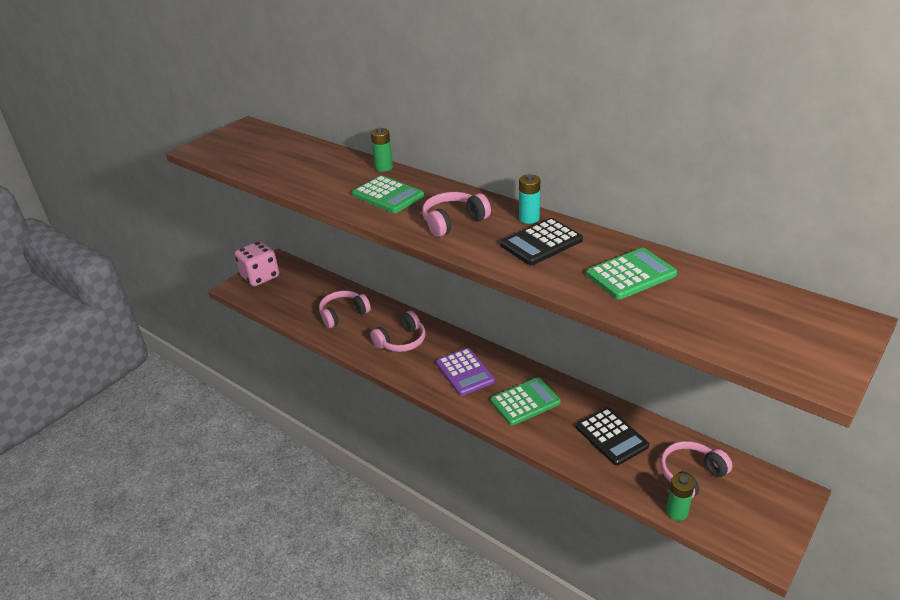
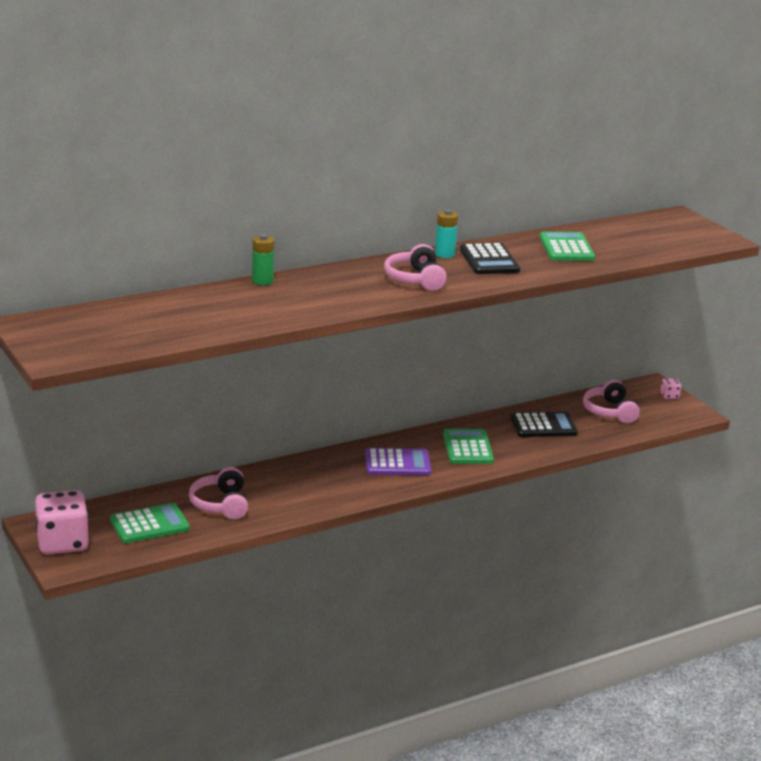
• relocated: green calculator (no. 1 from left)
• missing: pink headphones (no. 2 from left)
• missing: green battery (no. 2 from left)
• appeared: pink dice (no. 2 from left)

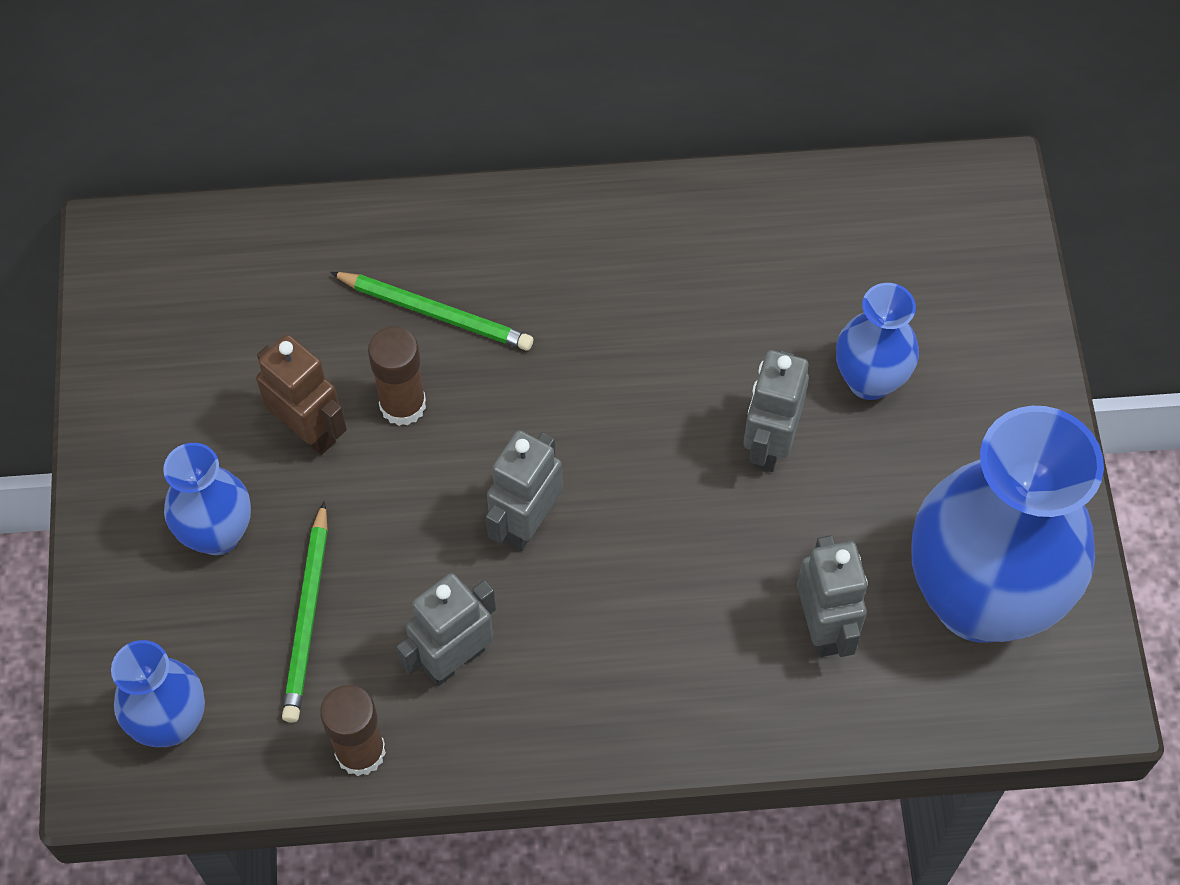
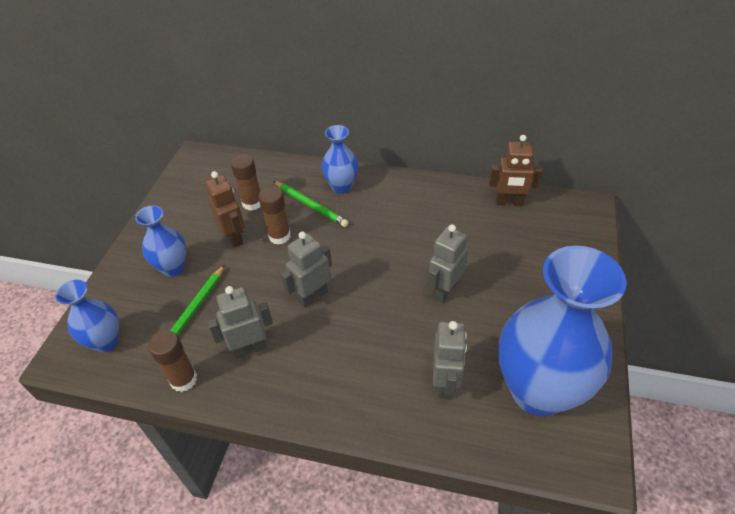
• relocated: blue vase (no. 3 from left)
• appeared: brown glue stick (no. 2 from left)
• appeared: brown robot (no. 2 from left)

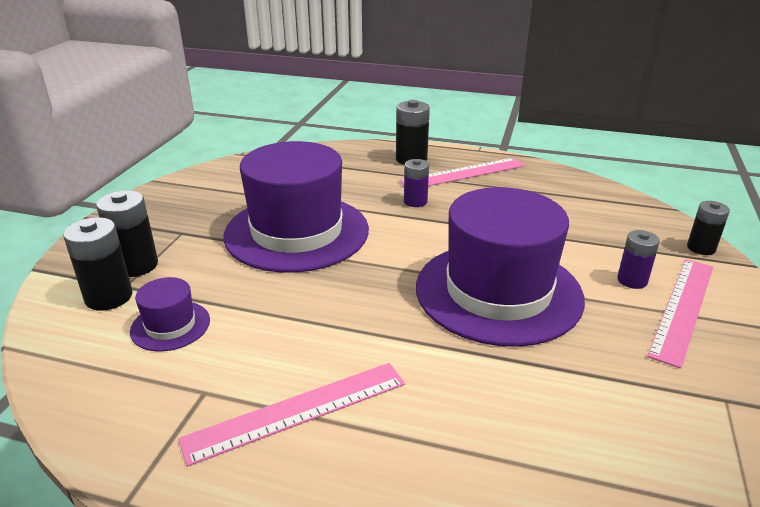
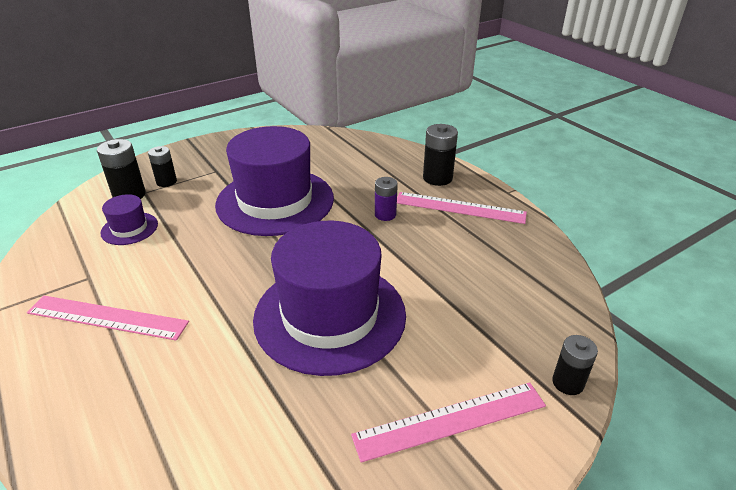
• size: black battery (no. 2 from left) x0.66
• missing: purple battery (no. 2 from left)

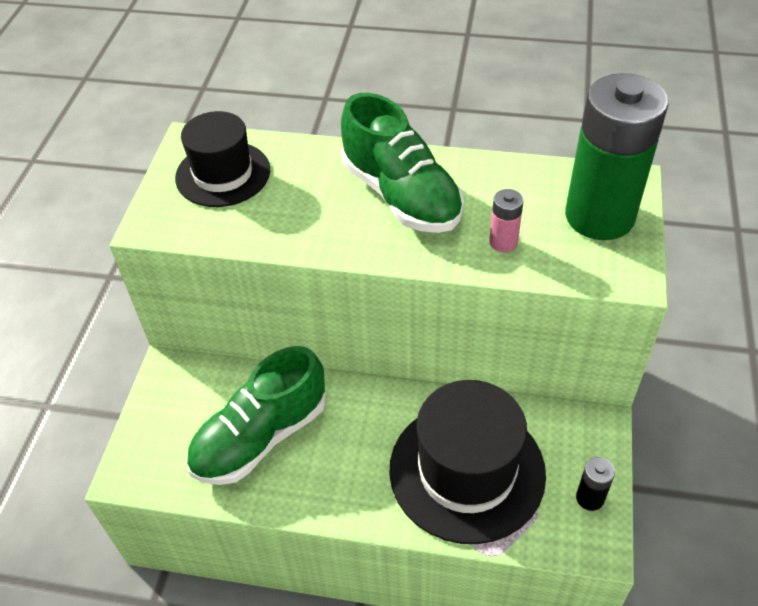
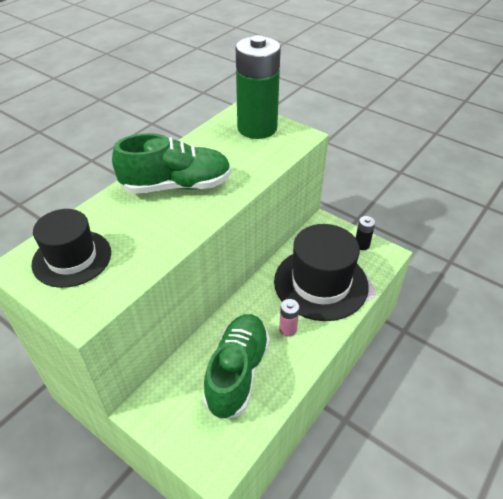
• spun: green shoe (no. 1 from left in the first image) 150 degrees counterclockwise
• relocated: pink battery

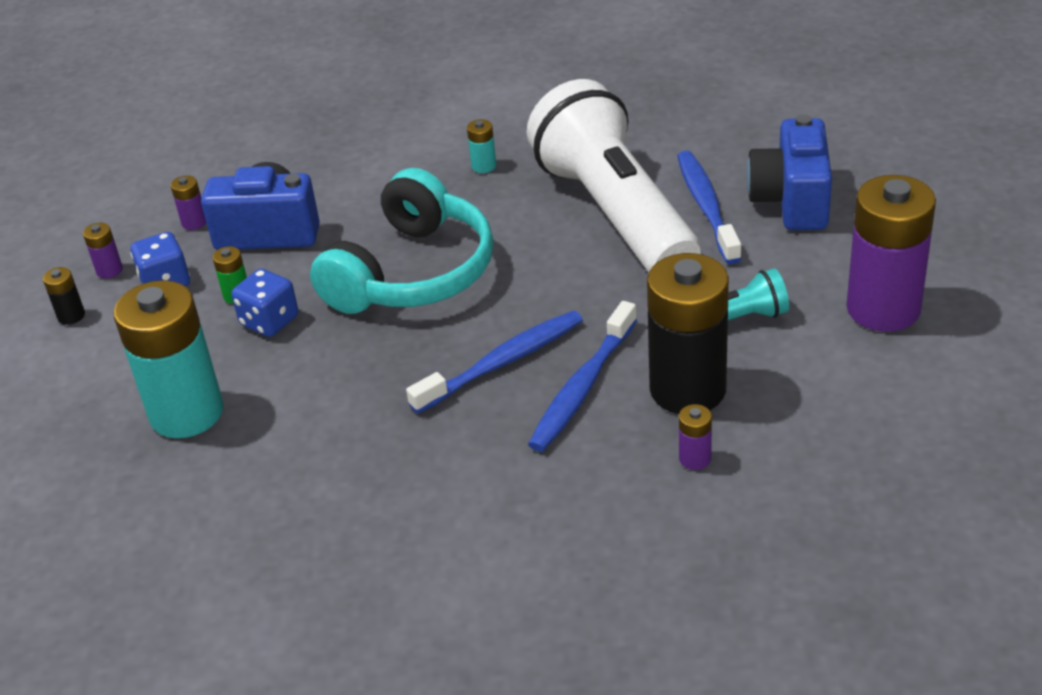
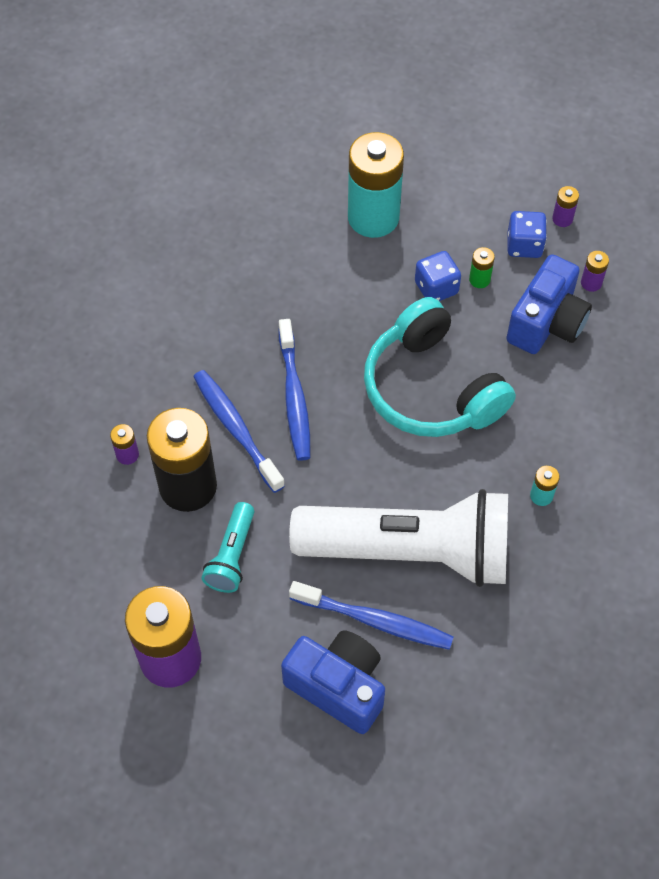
• missing: black battery (no. 1 from left)

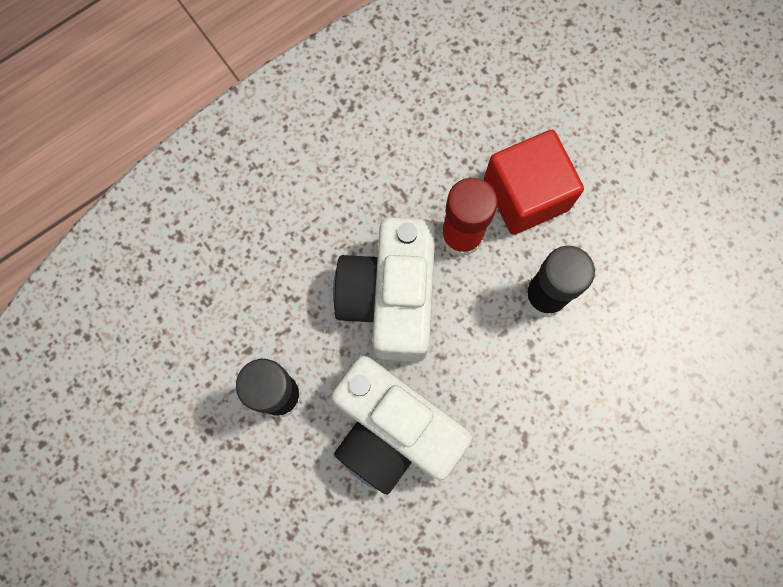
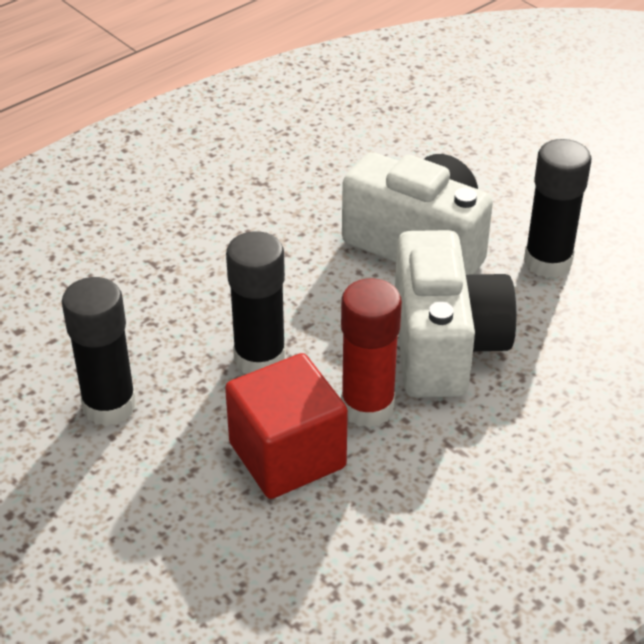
• appeared: black glue stick (no. 1 from left)

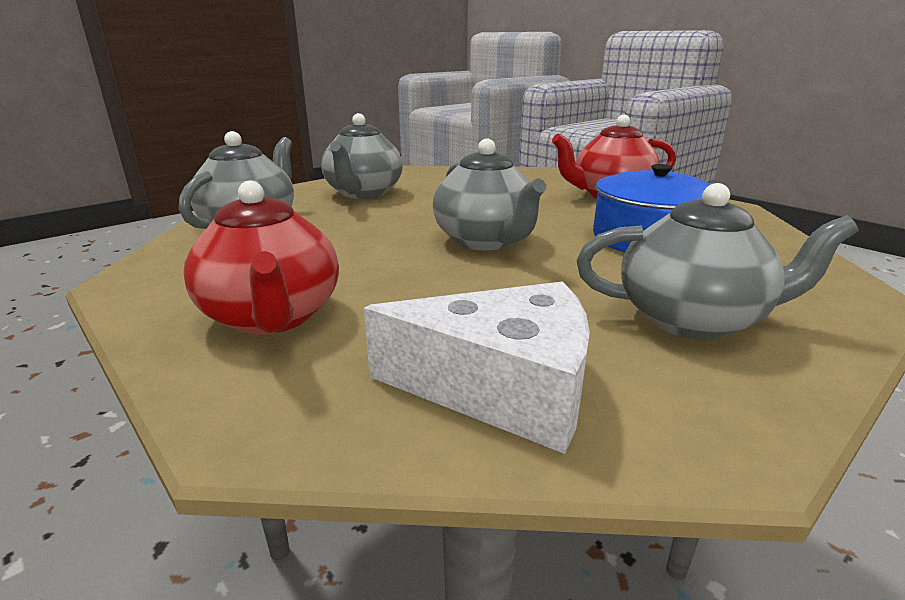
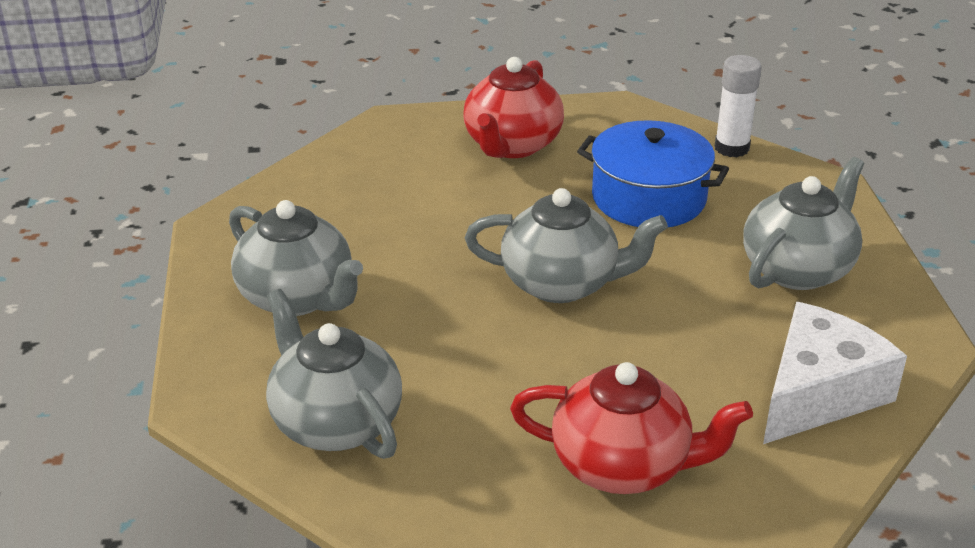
• appeared: white glue stick

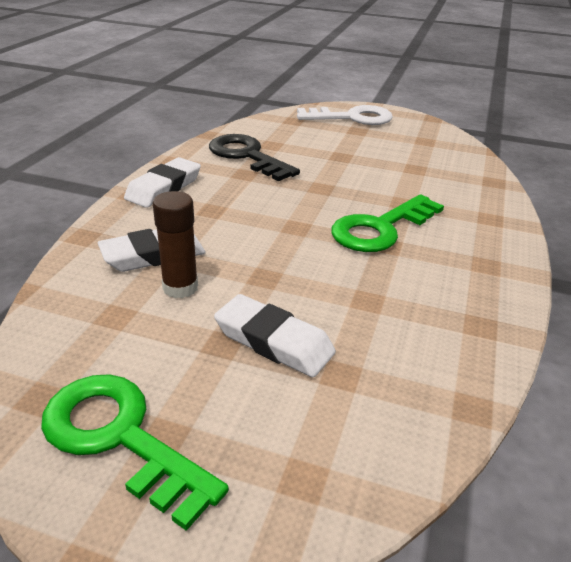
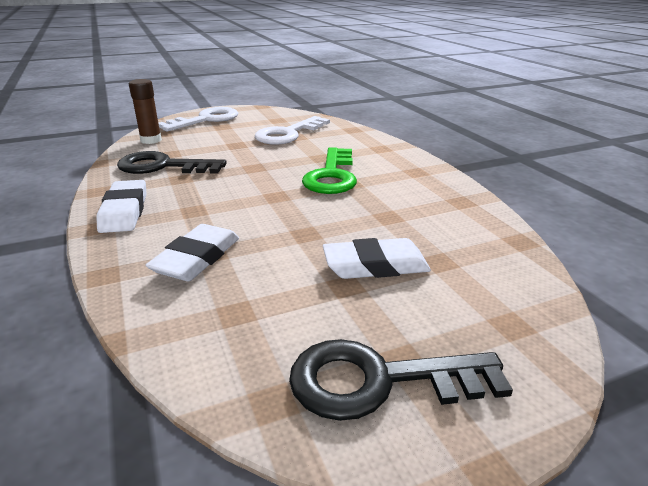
• colour: green key (no. 1 from left) to black key (no. 2 from left)
• relocated: brown glue stick
• appeared: white key (no. 2 from left)

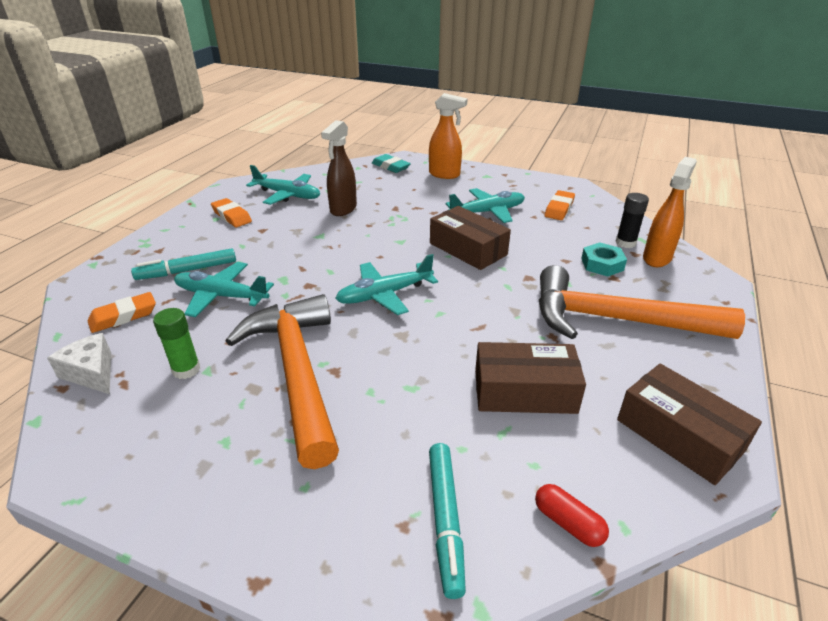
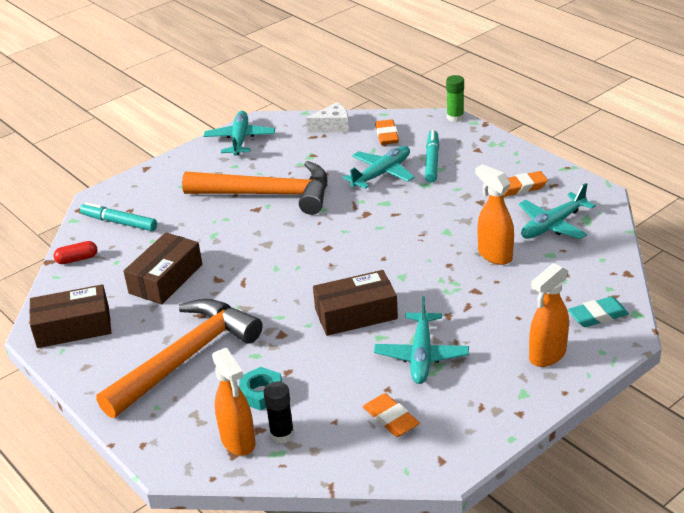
• relocated: green glue stick
• colour: brown spray bottle to orange spray bottle (no. 2 from left)
• relocated: turquoise plane (no. 3 from left in the first image) to turquoise plane (no. 1 from left)

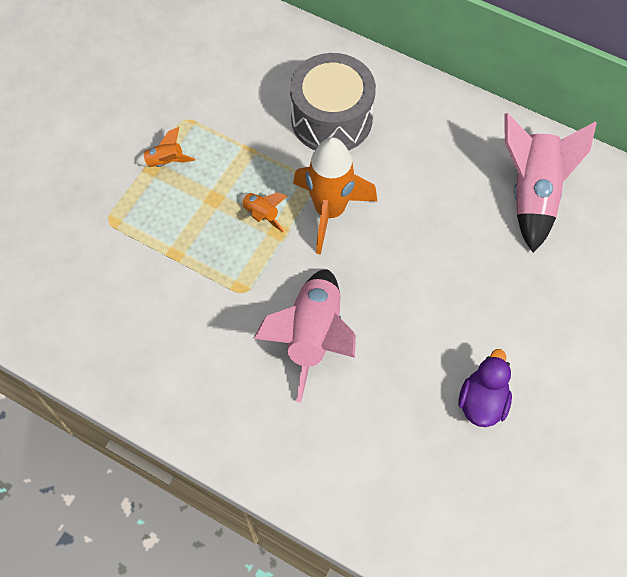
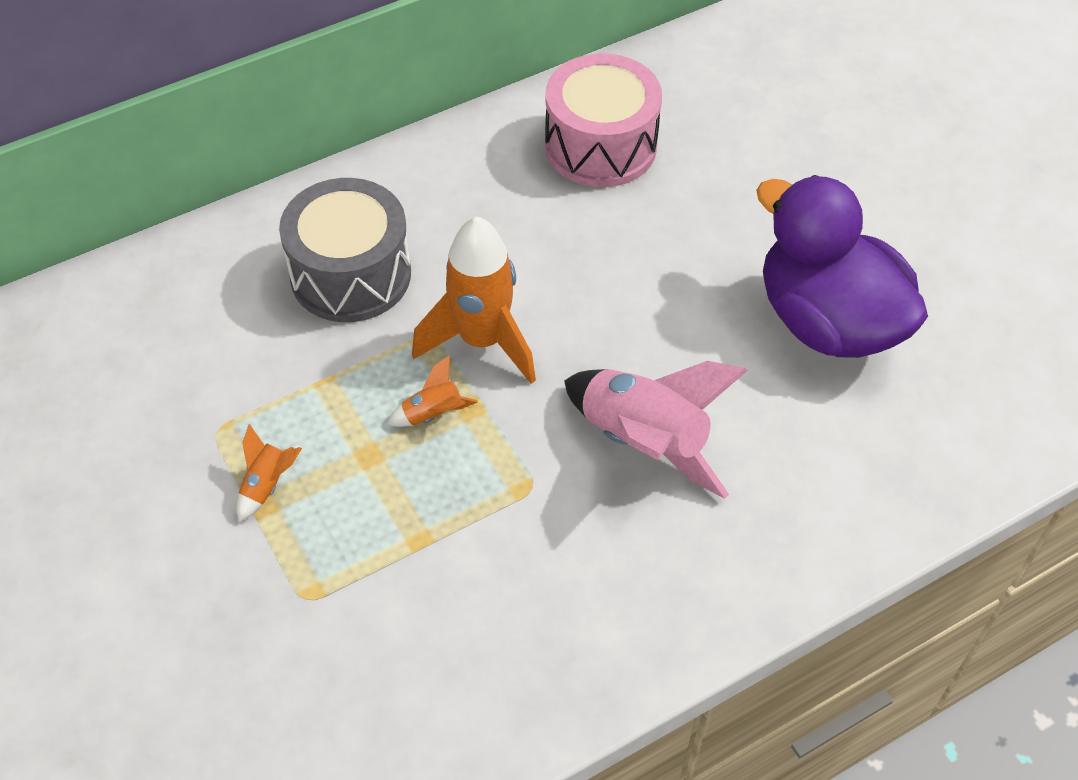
• size: purple duck x2.02
• exchanged: pink rocket (no. 2 from left) to pink drum

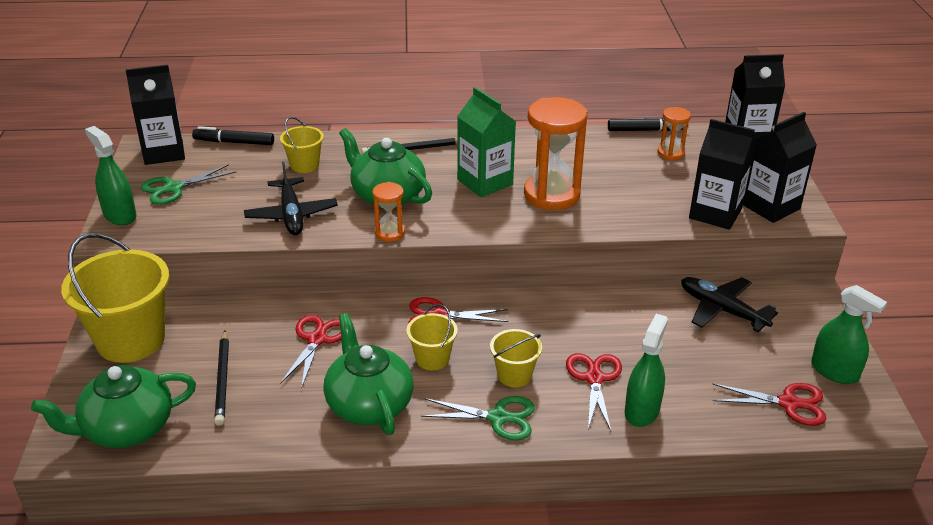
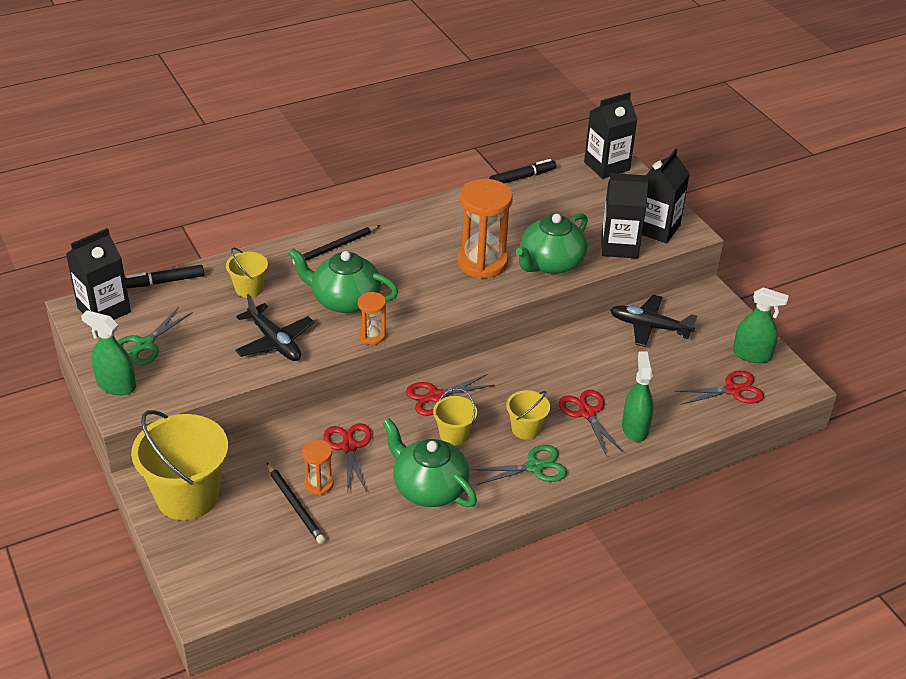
• relocated: green teapot (no. 1 from left in the first image) to green teapot (no. 3 from left)
• missing: green carton
• relocated: orange hourglass (no. 3 from left in the first image) to orange hourglass (no. 1 from left)

